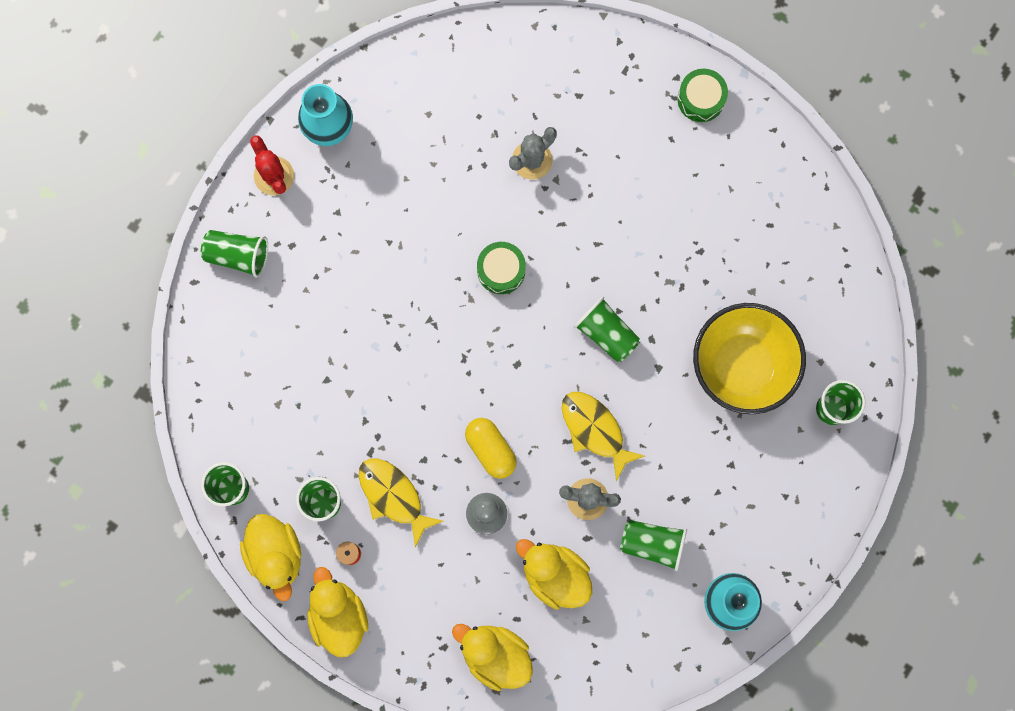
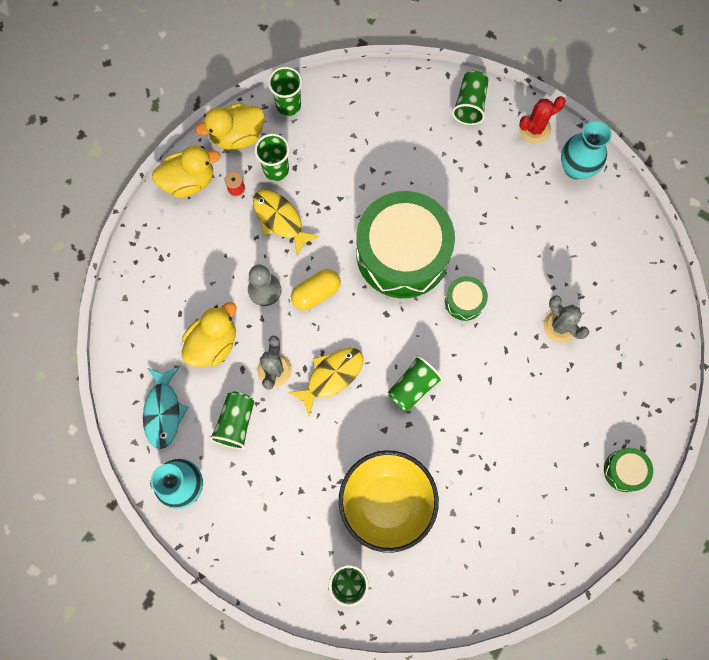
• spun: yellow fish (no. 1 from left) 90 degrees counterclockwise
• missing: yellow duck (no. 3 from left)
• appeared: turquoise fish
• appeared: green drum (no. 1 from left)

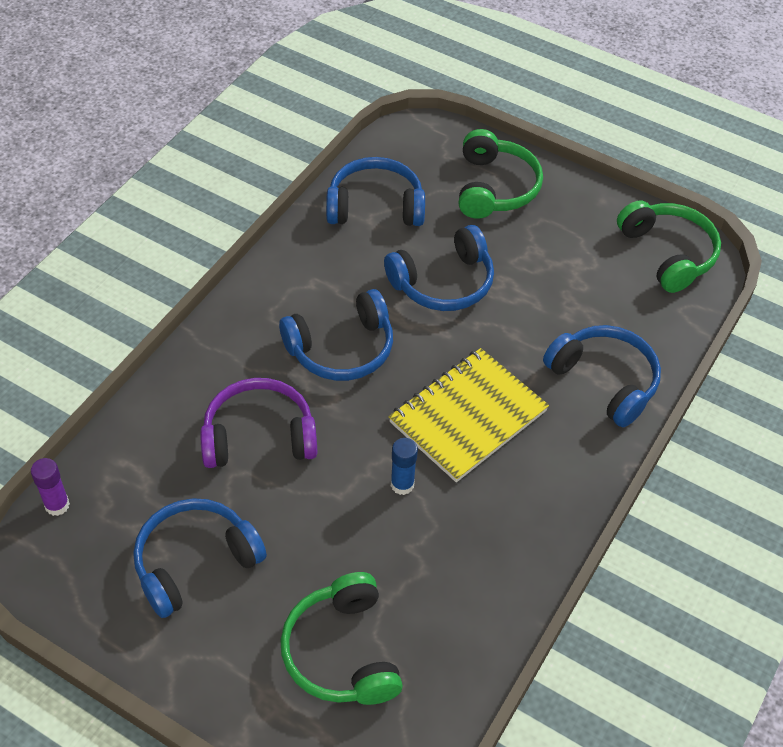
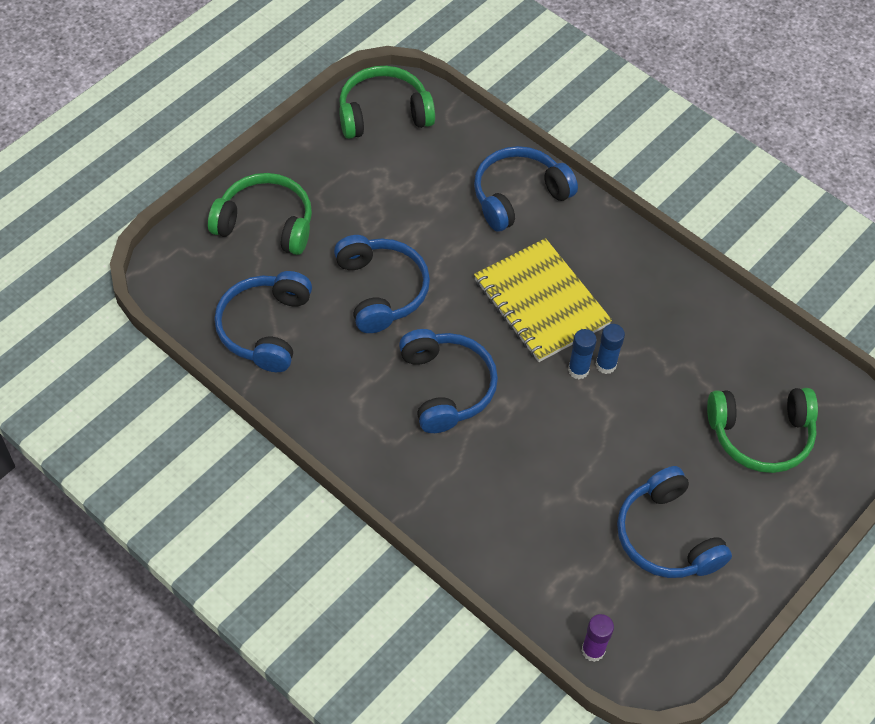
• missing: purple headphones
• appeared: blue glue stick (no. 1 from left)

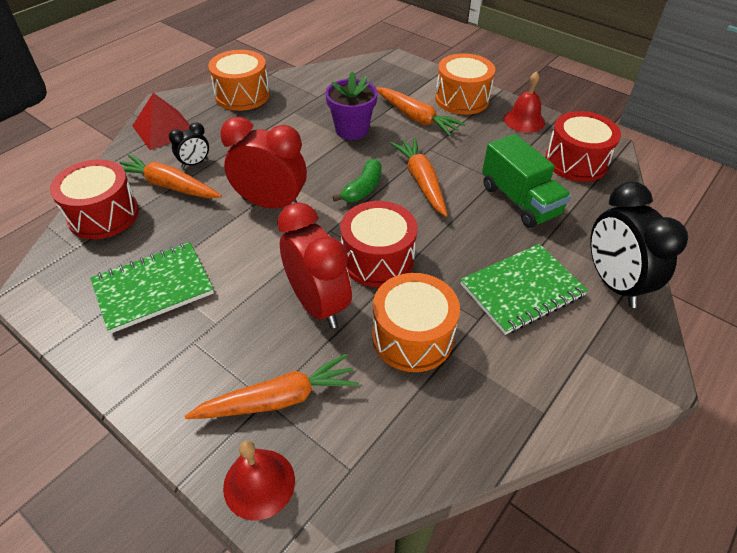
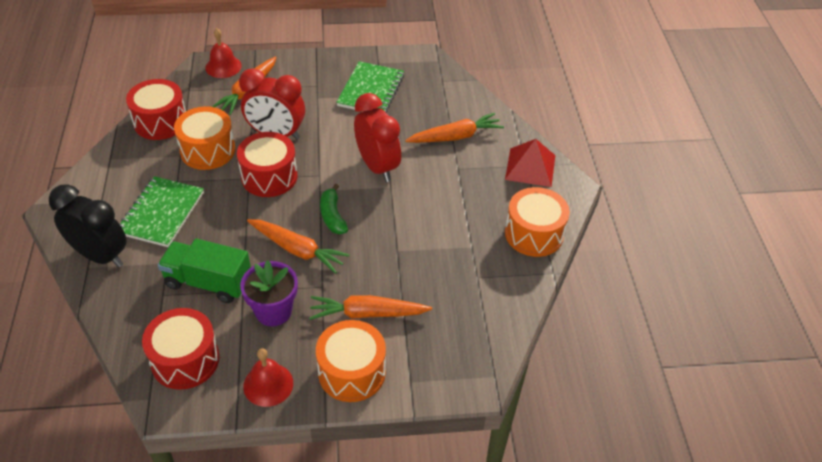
• relocated: red drum (no. 1 from left)
• missing: black clock (no. 1 from left)
• spun: red clock (no. 1 from left in the first image) 90 degrees counterclockwise
• relocated: purple flower pot

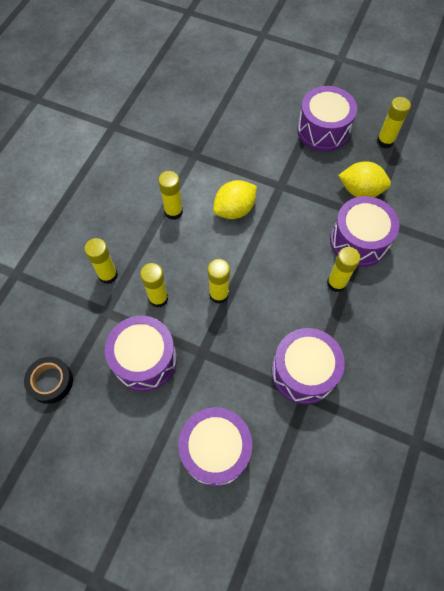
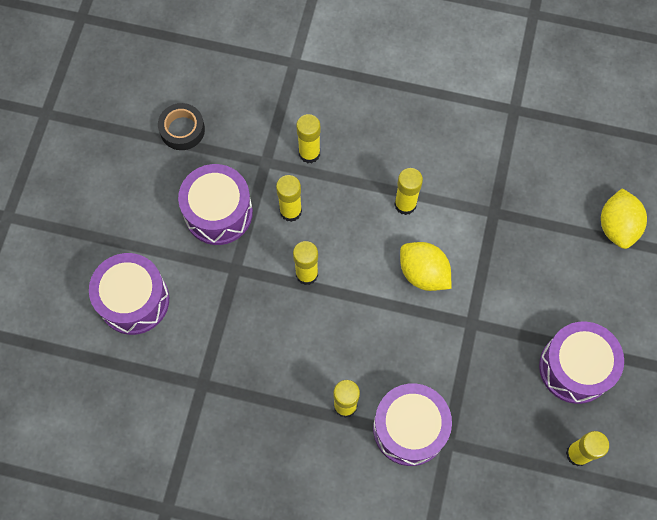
• missing: purple drum (no. 3 from left)
• relocated: yellow lemon (no. 2 from left)

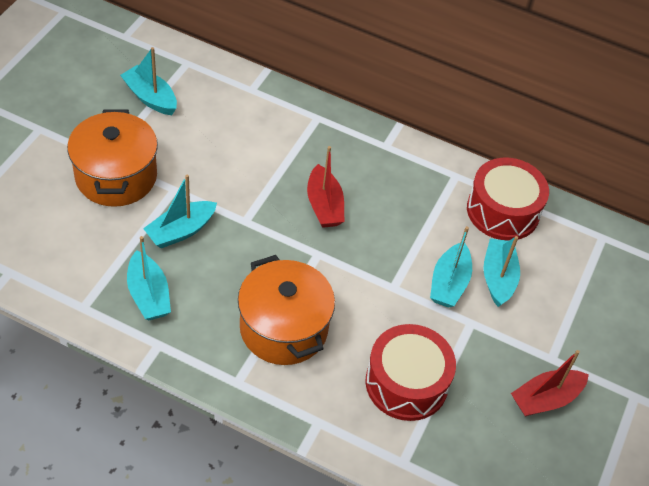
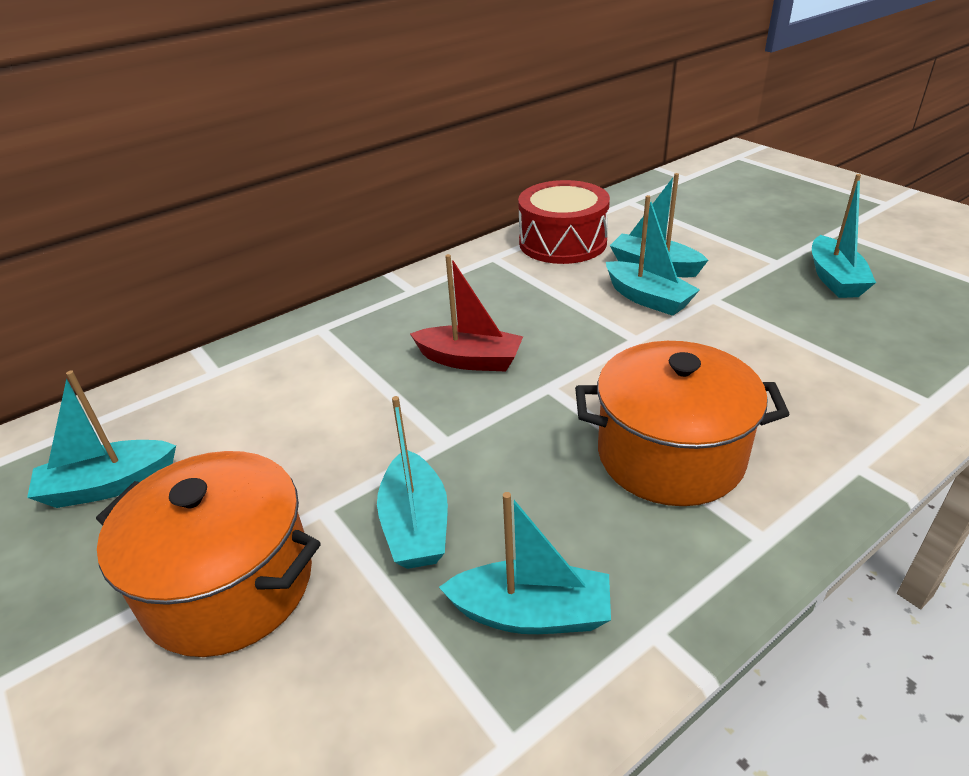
• missing: red drum (no. 1 from left)
• colour: red boat (no. 2 from left) to turquoise boat (no. 6 from left)

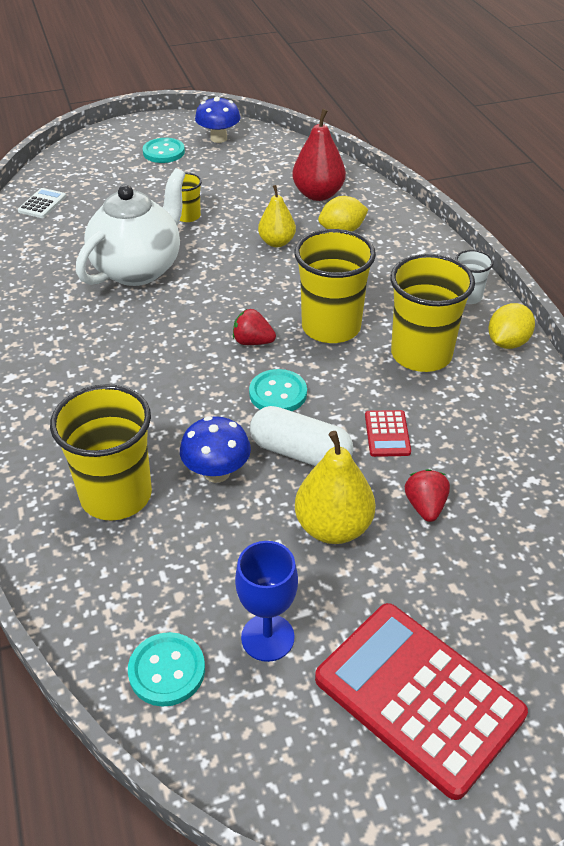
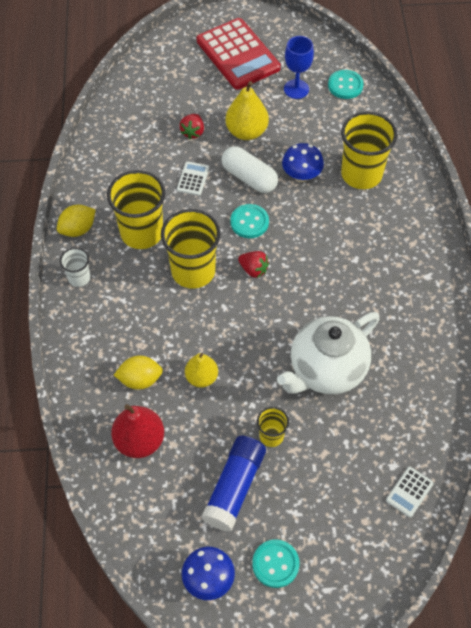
• colour: red calculator (no. 1 from left) to white calculator (no. 1 from left)
• appeared: blue glue stick

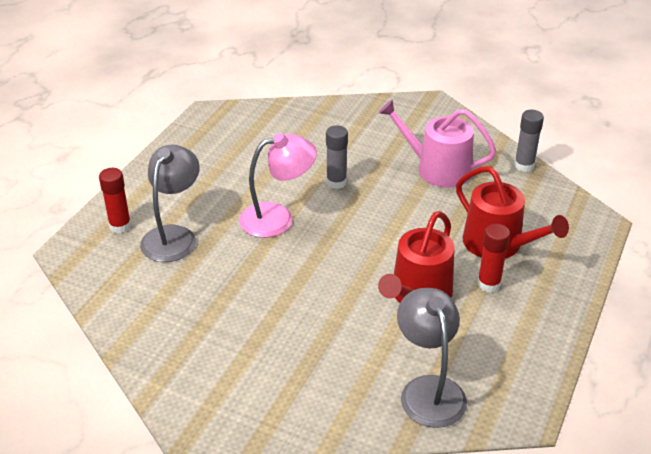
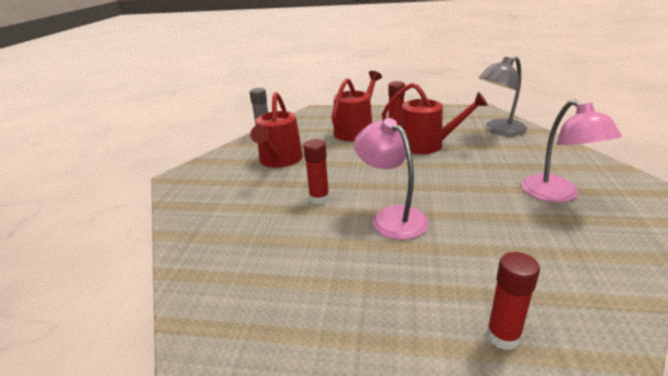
• missing: grey lamp (no. 1 from left)
• colour: grey glue stick (no. 1 from left) to red glue stick (no. 1 from left)
• colour: pink watering can to red watering can (no. 1 from left)
• appeared: pink lamp (no. 2 from left)

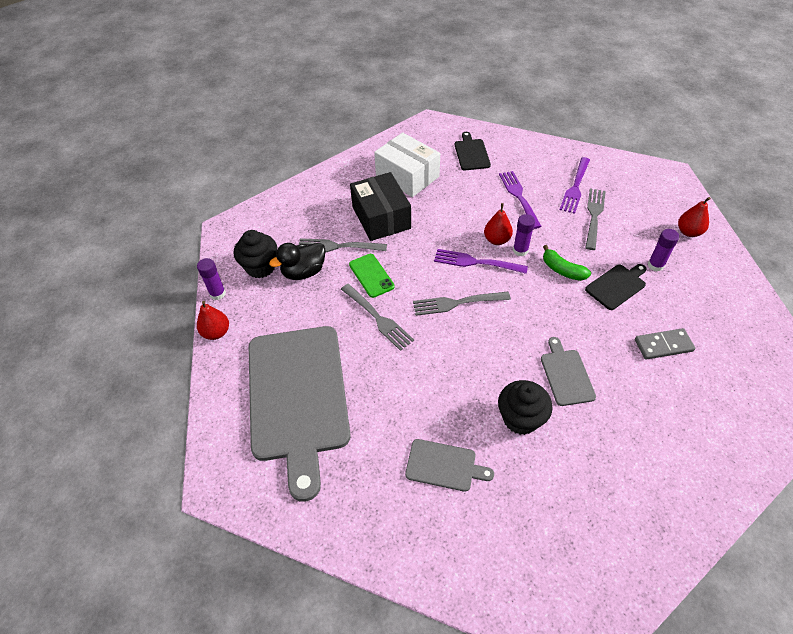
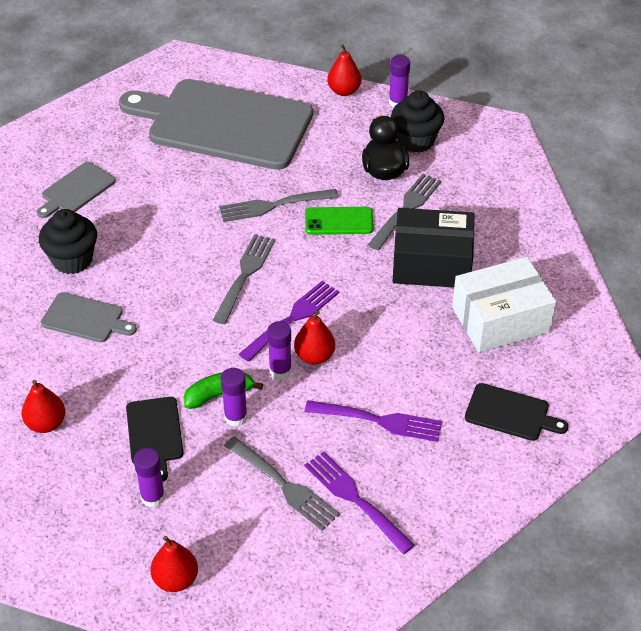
• exchanged: grey domino to red pear (no. 1 from left)
• appeared: purple glue stick (no. 2 from left)

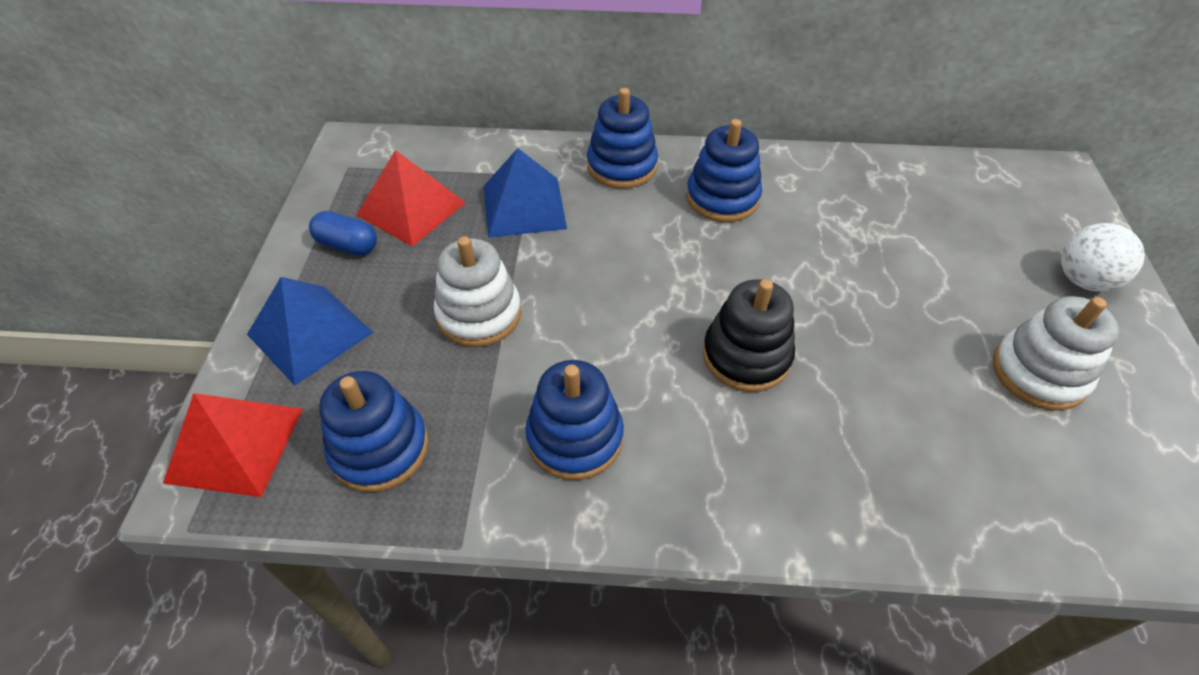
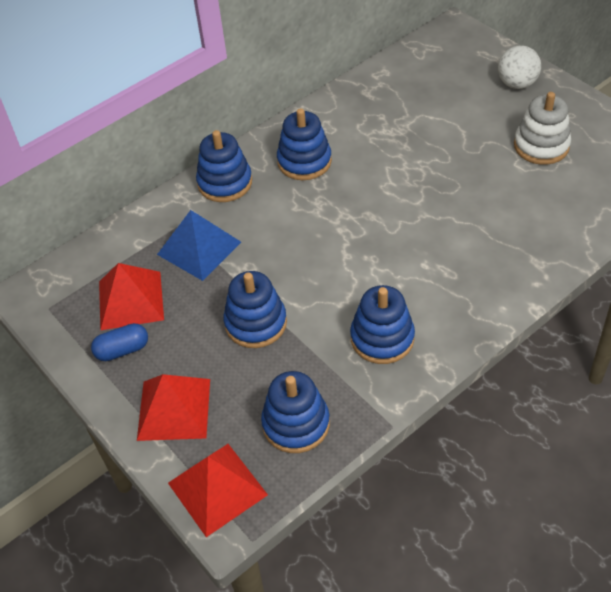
• colour: blue pyramid (no. 1 from left) to red pyramid (no. 2 from left)
• colour: white stacking toy (no. 1 from left) to blue stacking toy (no. 2 from left)
• missing: black stacking toy

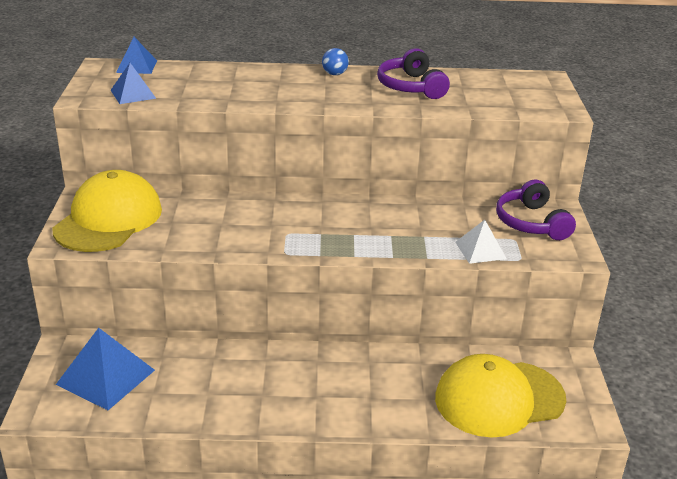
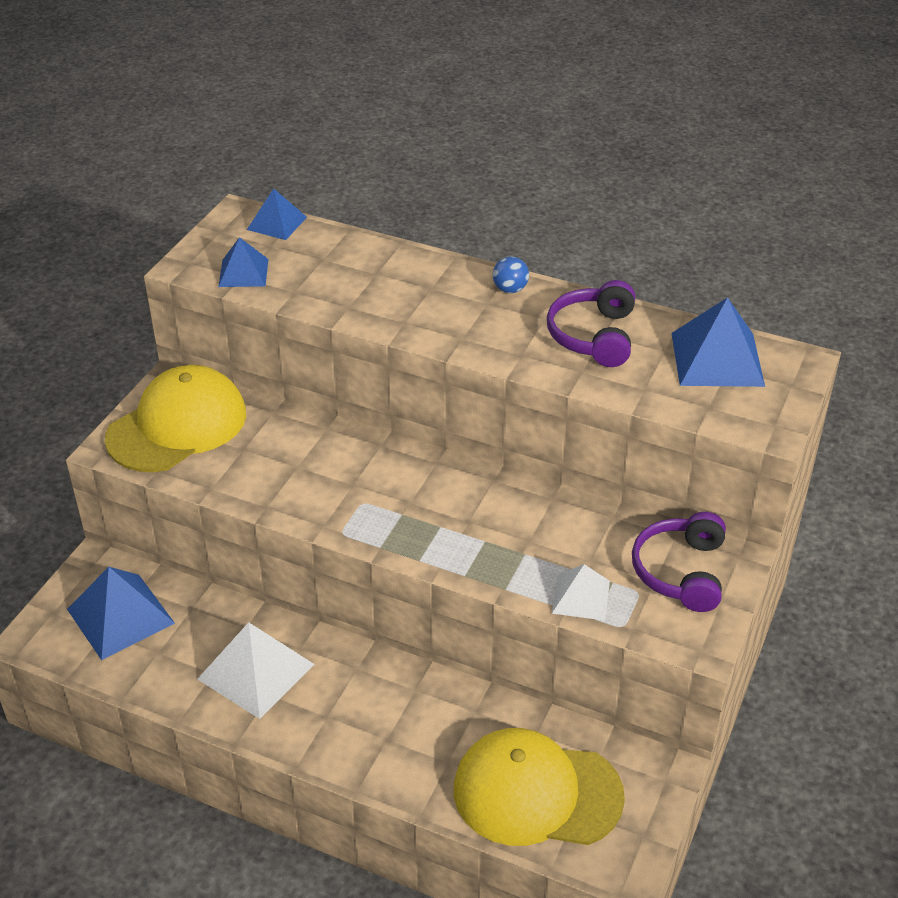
• appeared: white pyramid (no. 1 from left)
• appeared: blue pyramid (no. 4 from left)

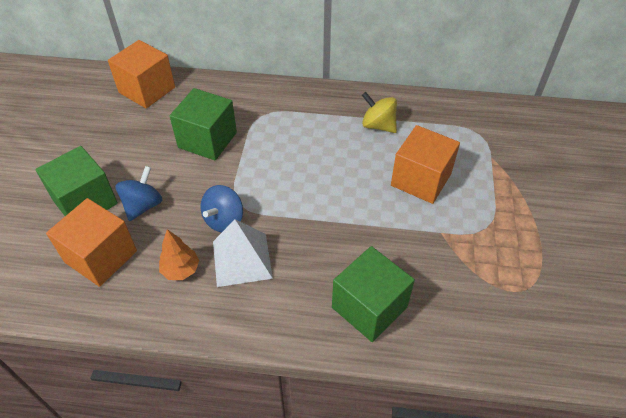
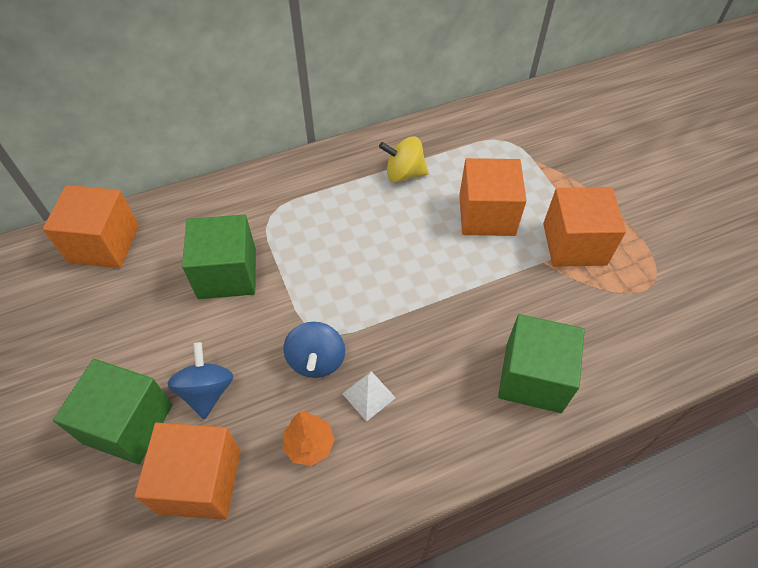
• size: white pyramid x0.57
• appeared: orange cube (no. 4 from left)

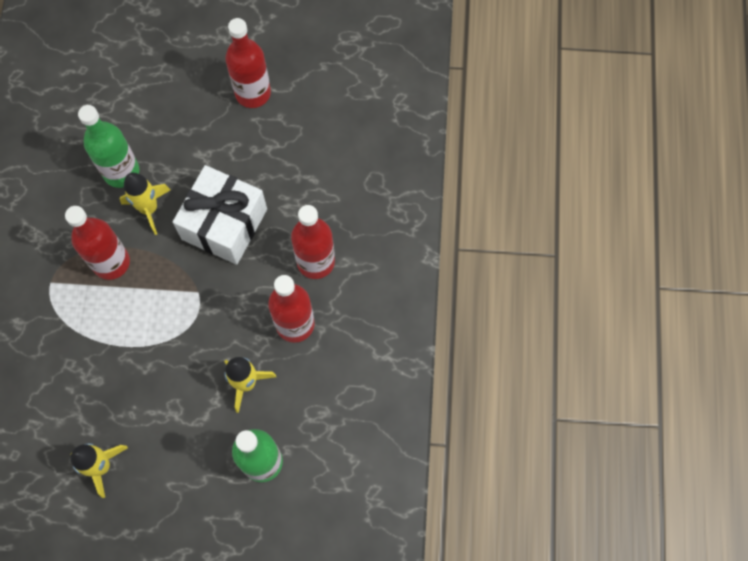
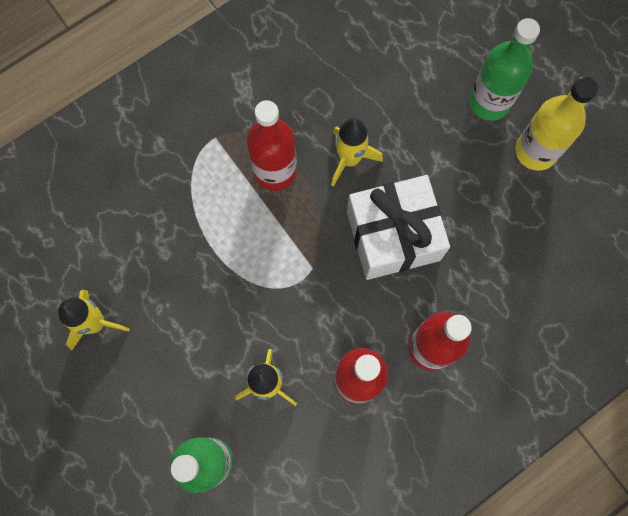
• relocated: green bottle (no. 1 from left in the first image) to green bottle (no. 2 from left)
• colour: red bottle (no. 2 from left) to yellow bottle

